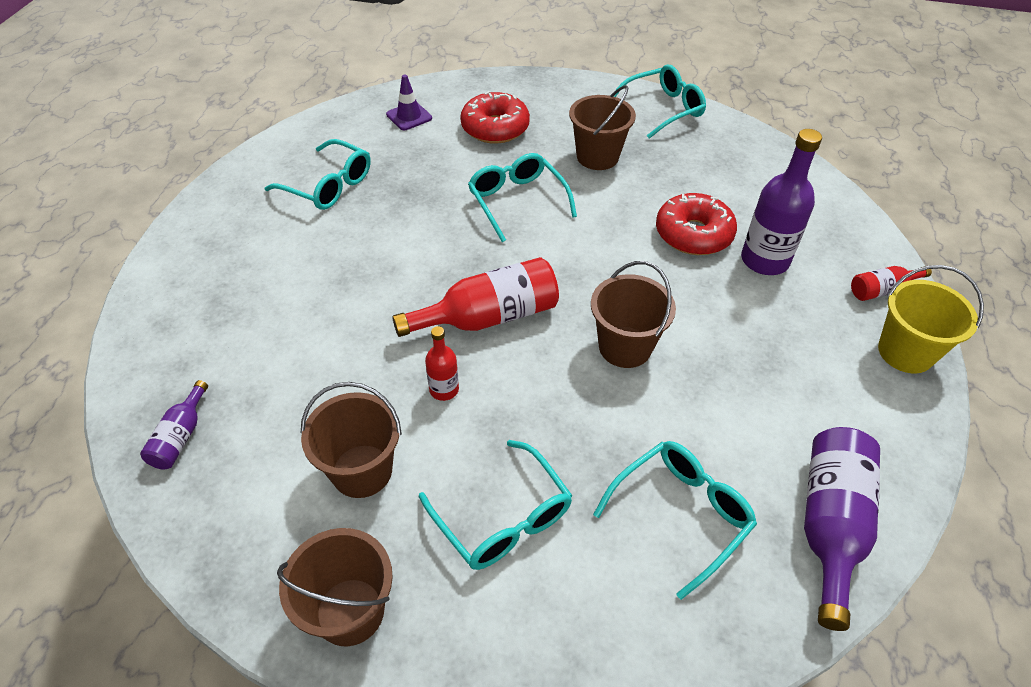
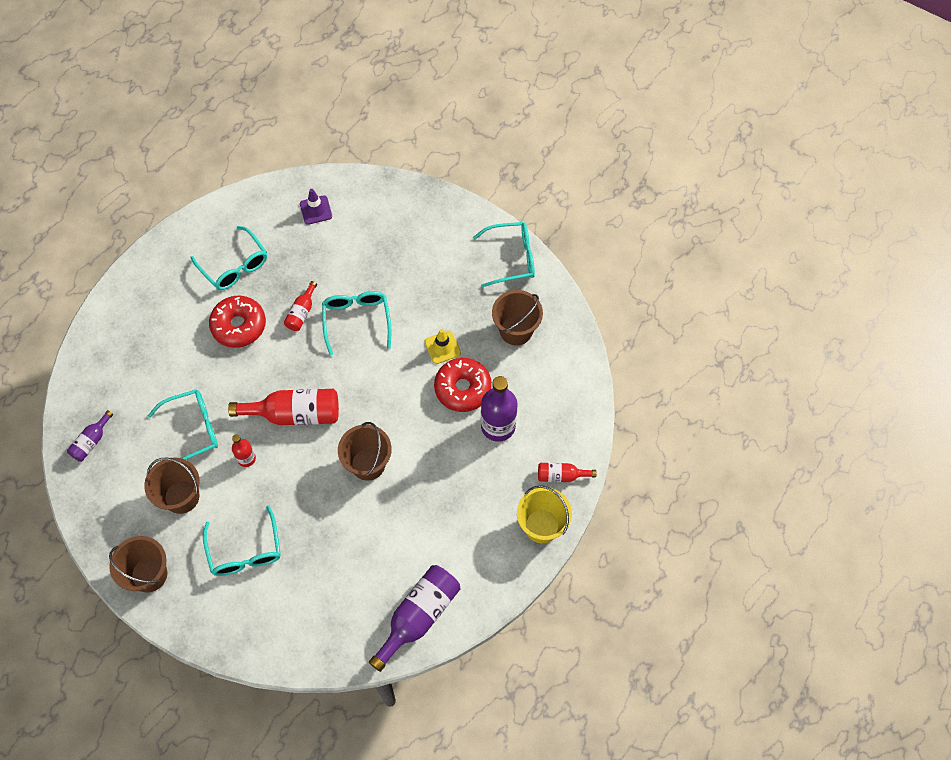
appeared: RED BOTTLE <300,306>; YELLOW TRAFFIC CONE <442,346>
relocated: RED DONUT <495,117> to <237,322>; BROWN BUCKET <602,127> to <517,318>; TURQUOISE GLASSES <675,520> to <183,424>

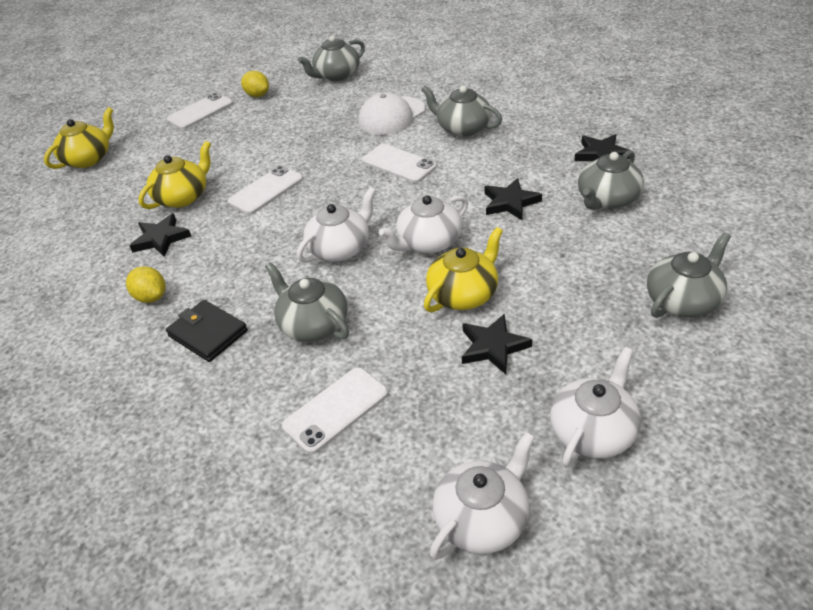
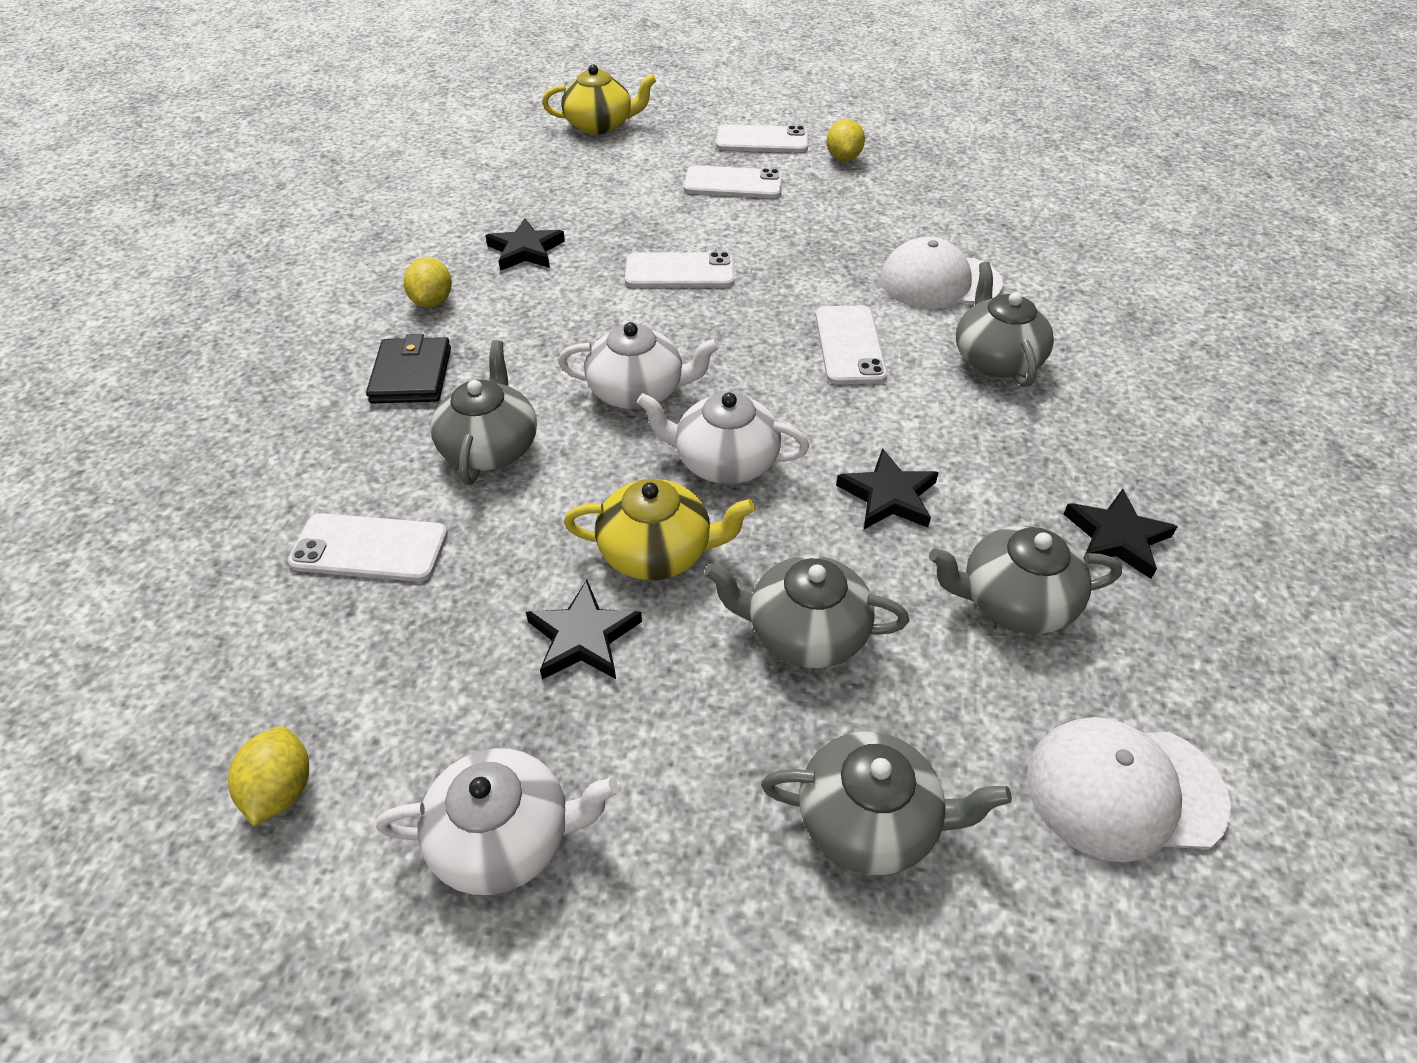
missing: YELLOW TEAPOT <174,175>
appeared: WHITE PHONE <733,181>; WHITE CAP <1129,789>
relocated: GREY TEAPOT <331,58> to <806,611>
exchanged: WHITE TEAPOT <482,496> to YELLOW LEMON <268,776>

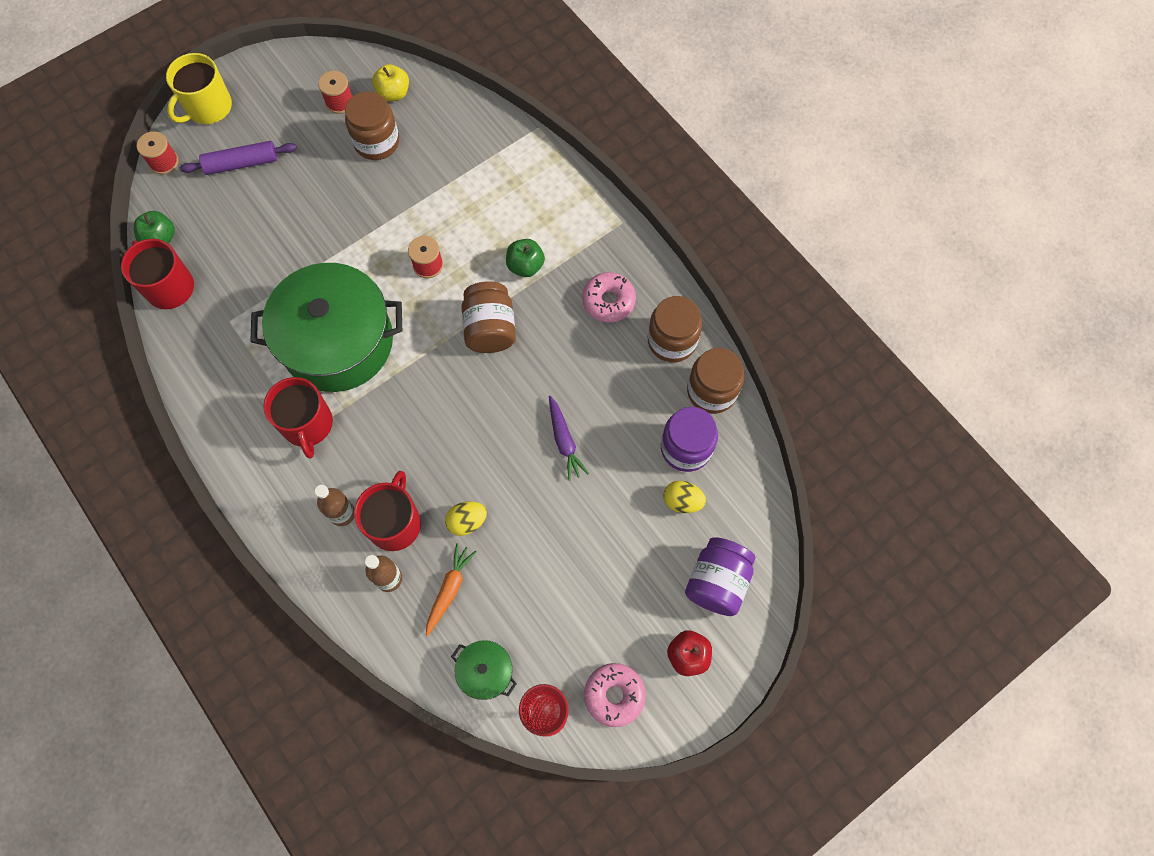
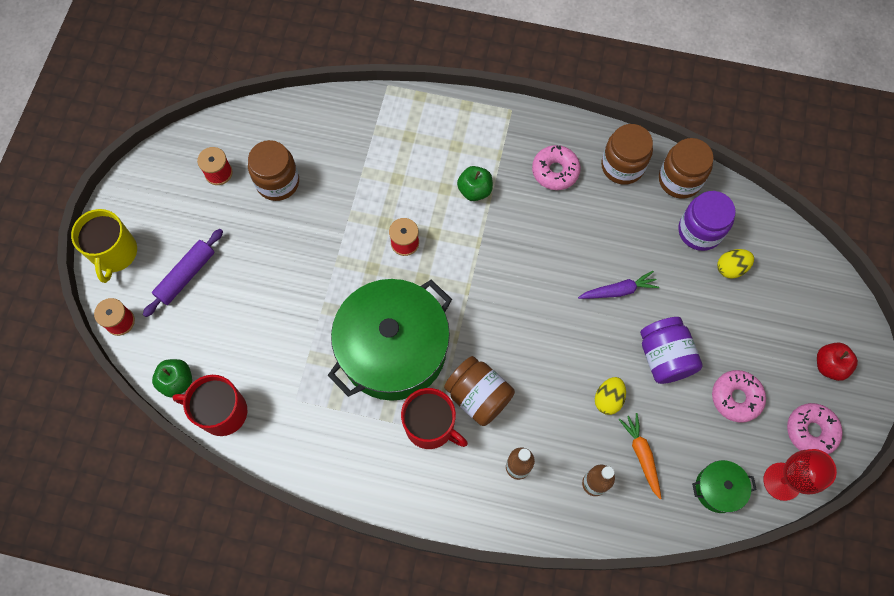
missing: RED MUG <387,511>; YELLOW APPLE <390,82>
appeared: PINK DONUT <739,396>
relocated: BROWN JAR <488,317> to <479,391>; PURPLE JAR <720,576> to <671,350>
spun: PURPLE CARROT <569,438> = <618,285> 45 degrees counterclockwise

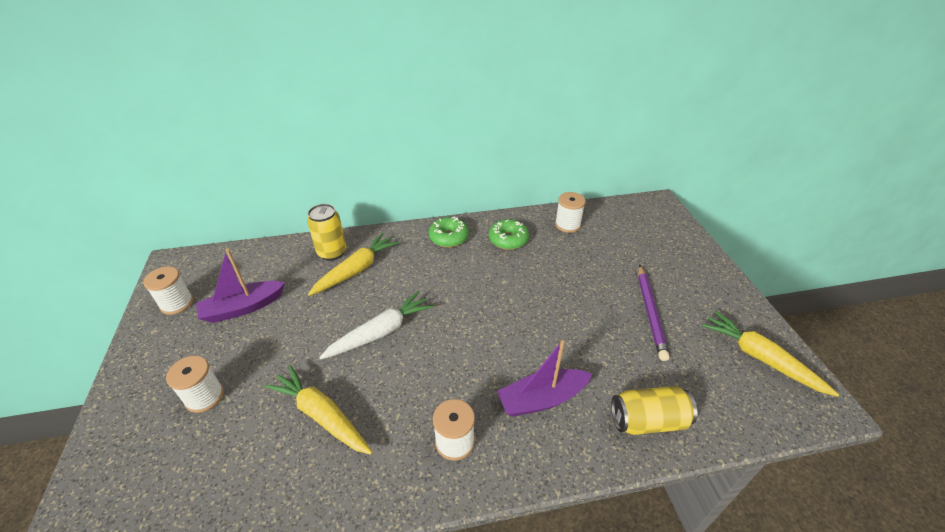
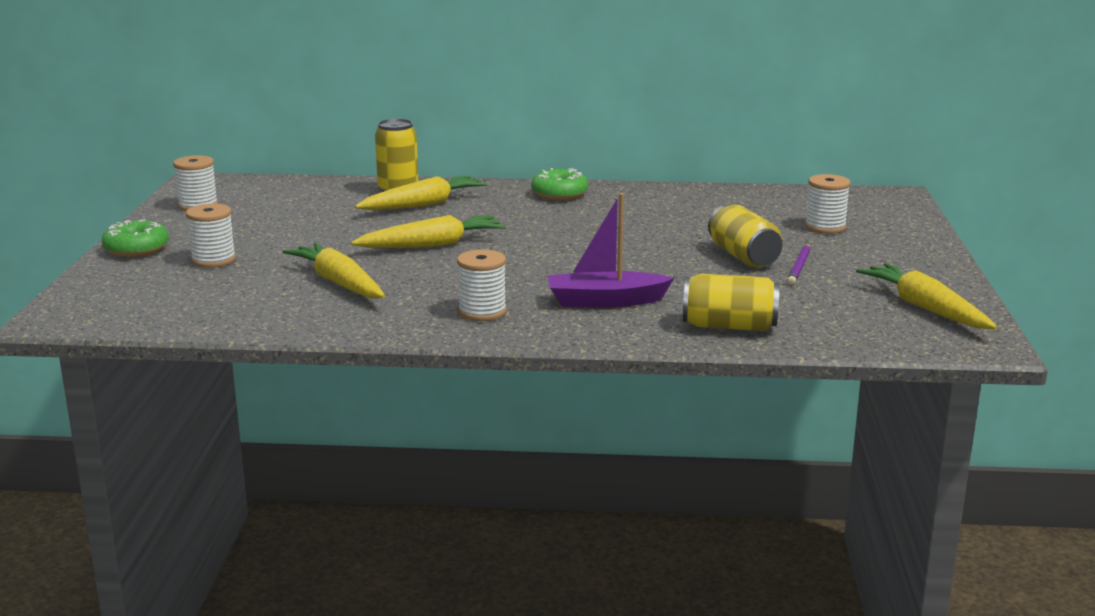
missing: PURPLE BOAT <240,286>
appeared: YELLOW CAN <745,236>
relocated: GREEN DONUT <509,234> to <135,238>; WHITE SPOOL <570,212> to <827,204>
colour: WHITE CARROT <376,325> to YELLOW CARROT <428,231>
size: PURPLE PENCIL <654,313> = <798,264> x0.63

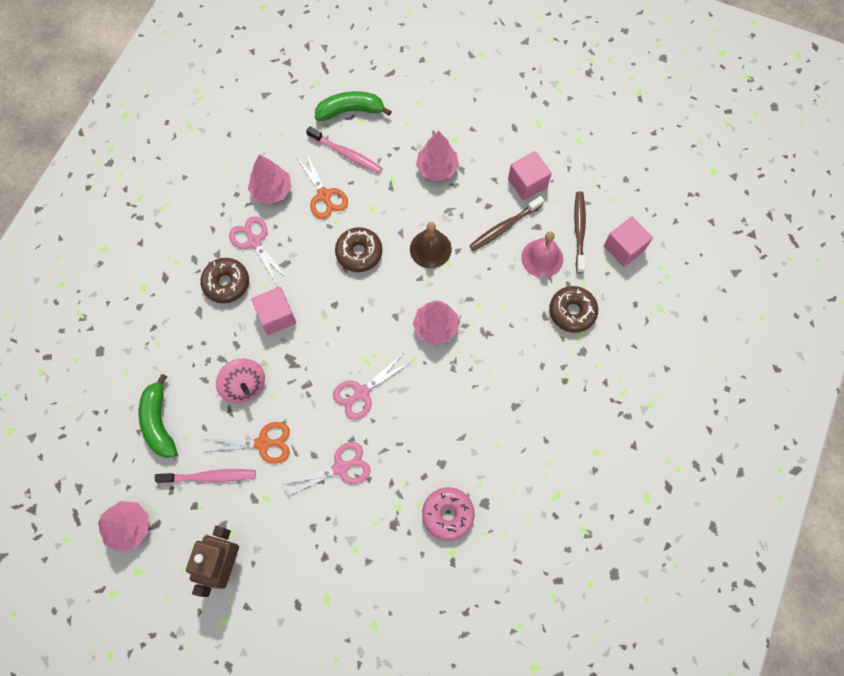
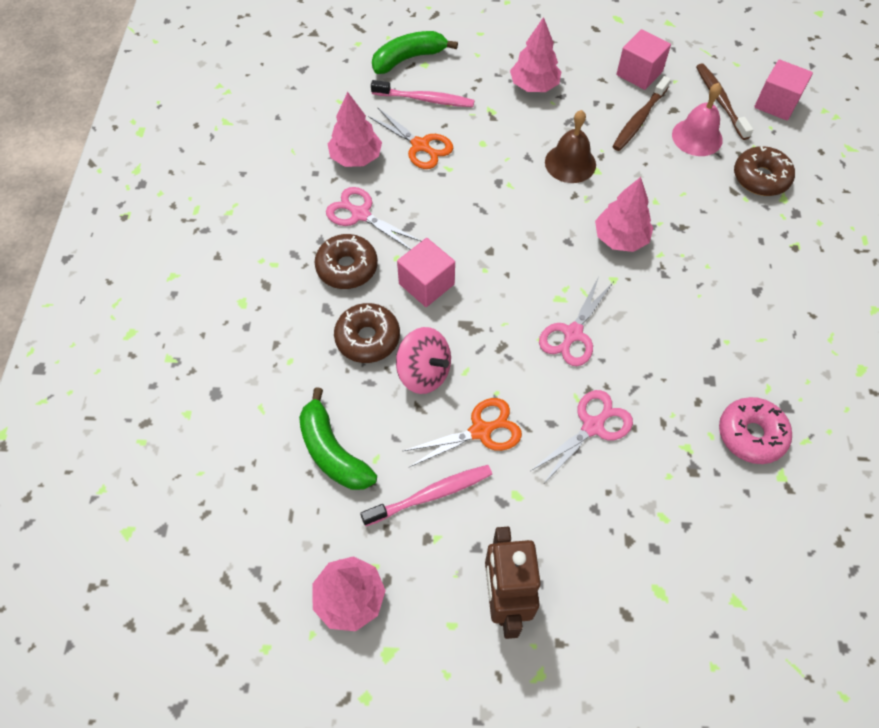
relocated: BROWN DONUT <358,249> to <367,333>

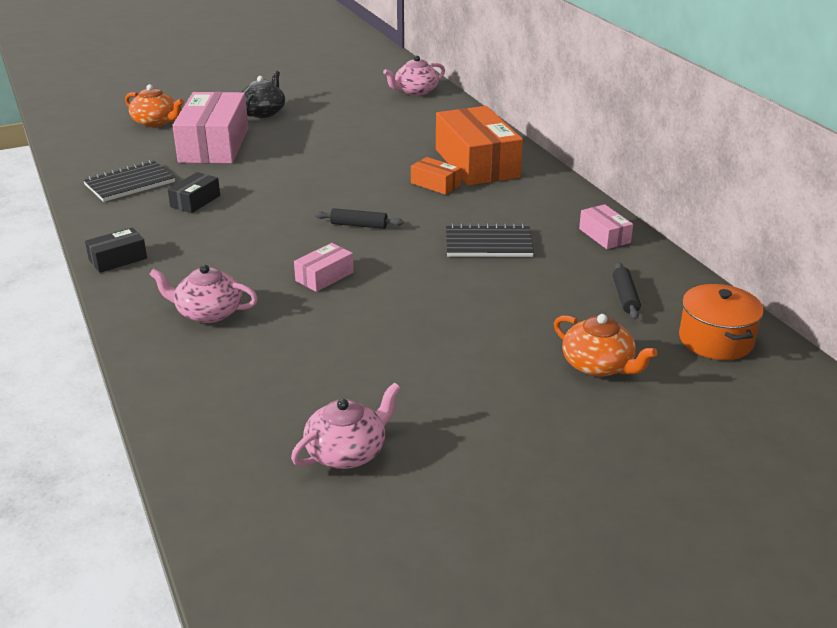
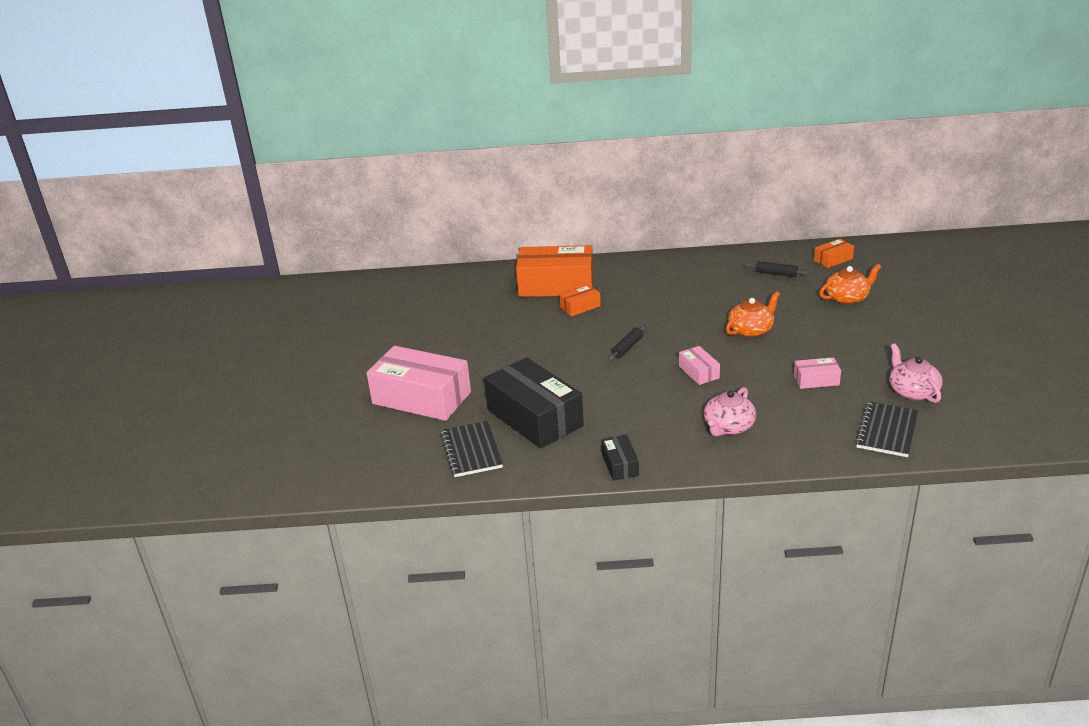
missing: BLACK TEAPOT <263,94>; PINK TEAPOT <414,75>
relocated: ORANGE TEAPOT <154,105> to <753,314>; BLACK NOTEBOOK <490,240> to <886,429>; PINK BOX <606,226> to <817,373>
exchanged: ORANGE POT <721,322> to ORANGE BOX <834,253>
size: BLACK BOX <194,192> = <534,403> x2.18

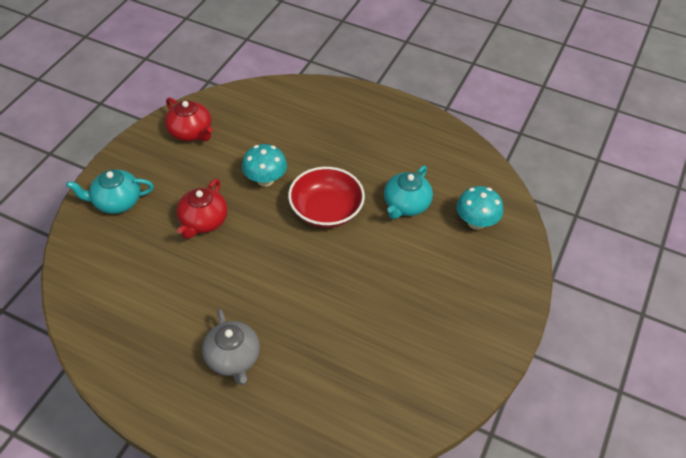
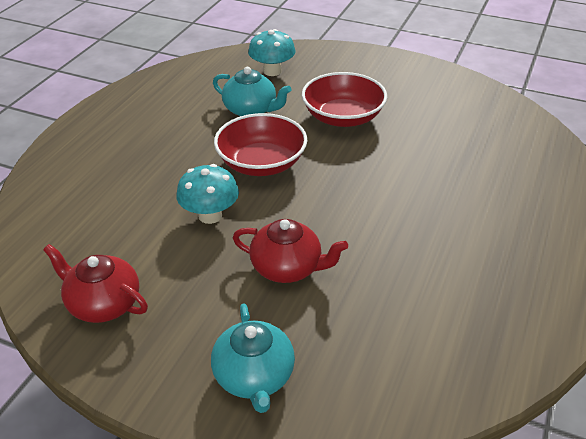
missing: GREY TEAPOT <231,347>
appeared: RED BOWL <344,99>
spun: RED TEAPOT <189,119> = <95,283> 105 degrees counterclockwise

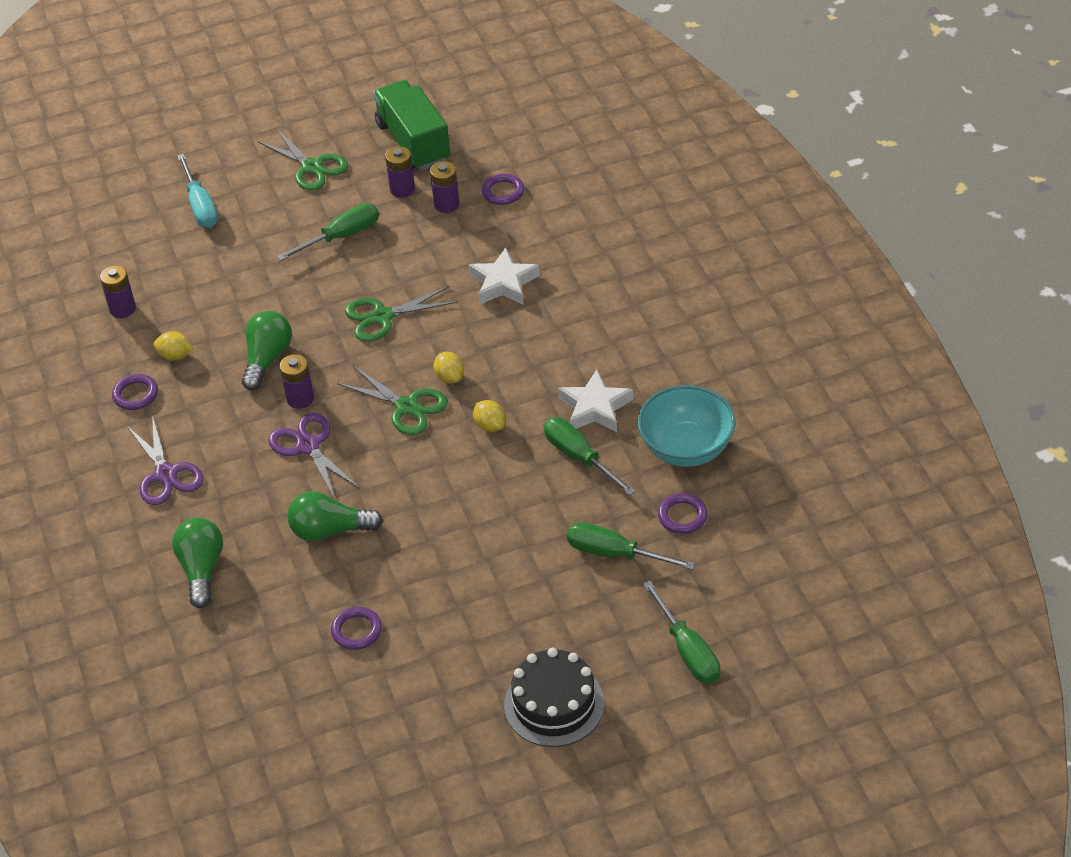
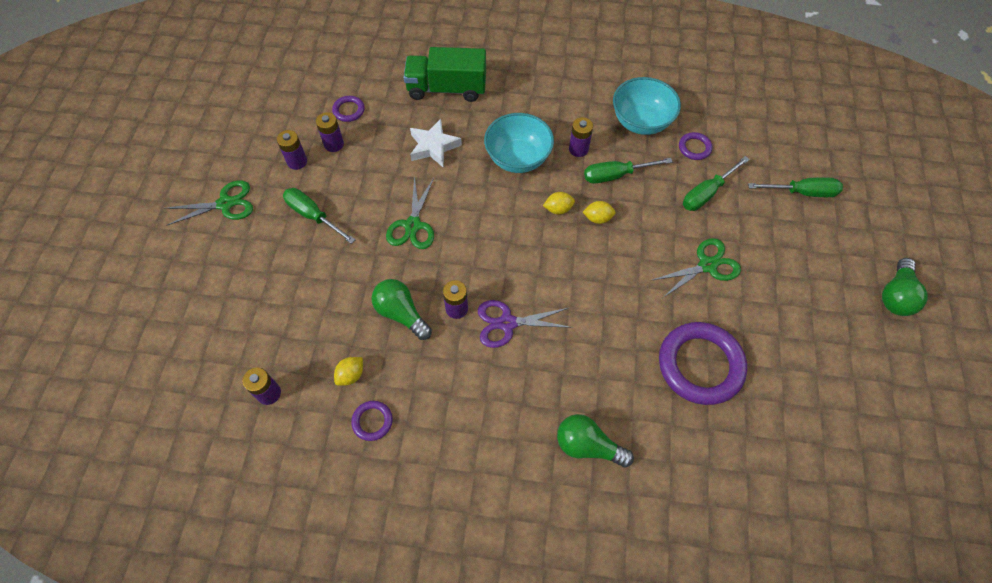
missing: PURPLE SCISSORS <165,460>; TURQUOISE SCREWDRIVER <197,191>; BLACK CAKE <554,697>
appeared: TURQUOISE BOWL <519,143>
relocated: GREEN LIGHT BULB <335,516> to <905,287>; GREEN SCISSORS <392,400> to <695,268>; GREEN TRUCK <411,125> to <444,74>; YELLOW LEMON <449,367> to <599,212>
exchanged: WHITE STAR <595,400> to PURPLE BATTERY <581,137>
spun: GREEN SCREWDRIVER <328,232> = <319,216> 45 degrees counterclockwise
size: PURPLE RING <356,628> = <703,363> x2.20

